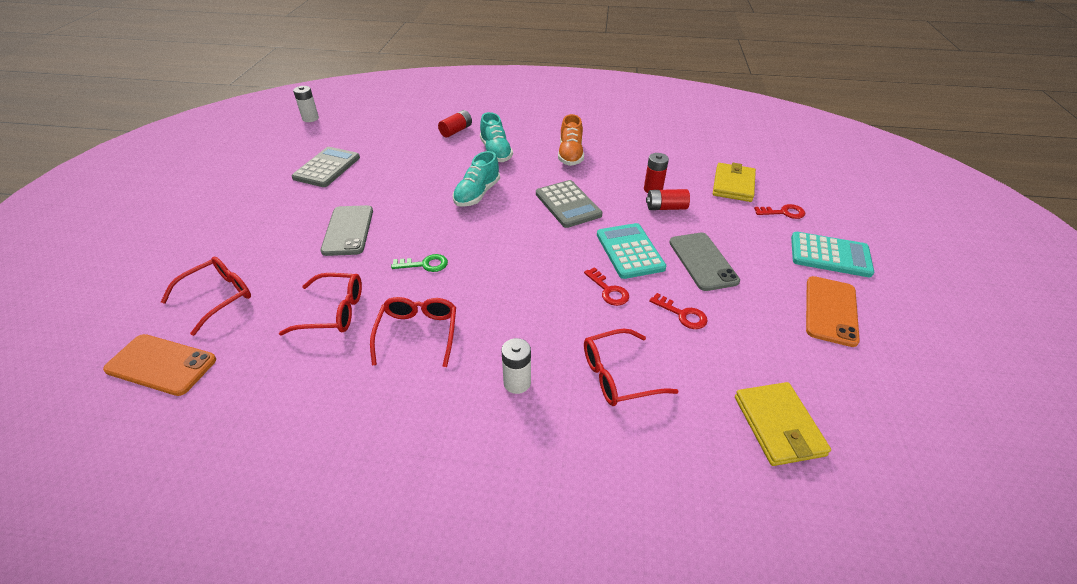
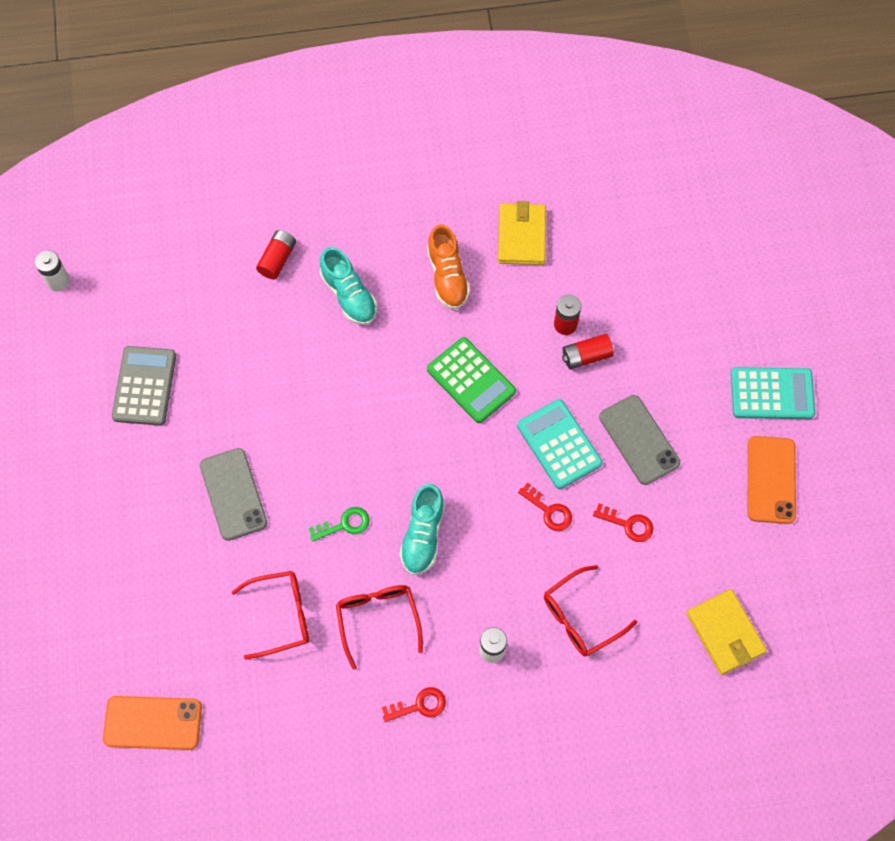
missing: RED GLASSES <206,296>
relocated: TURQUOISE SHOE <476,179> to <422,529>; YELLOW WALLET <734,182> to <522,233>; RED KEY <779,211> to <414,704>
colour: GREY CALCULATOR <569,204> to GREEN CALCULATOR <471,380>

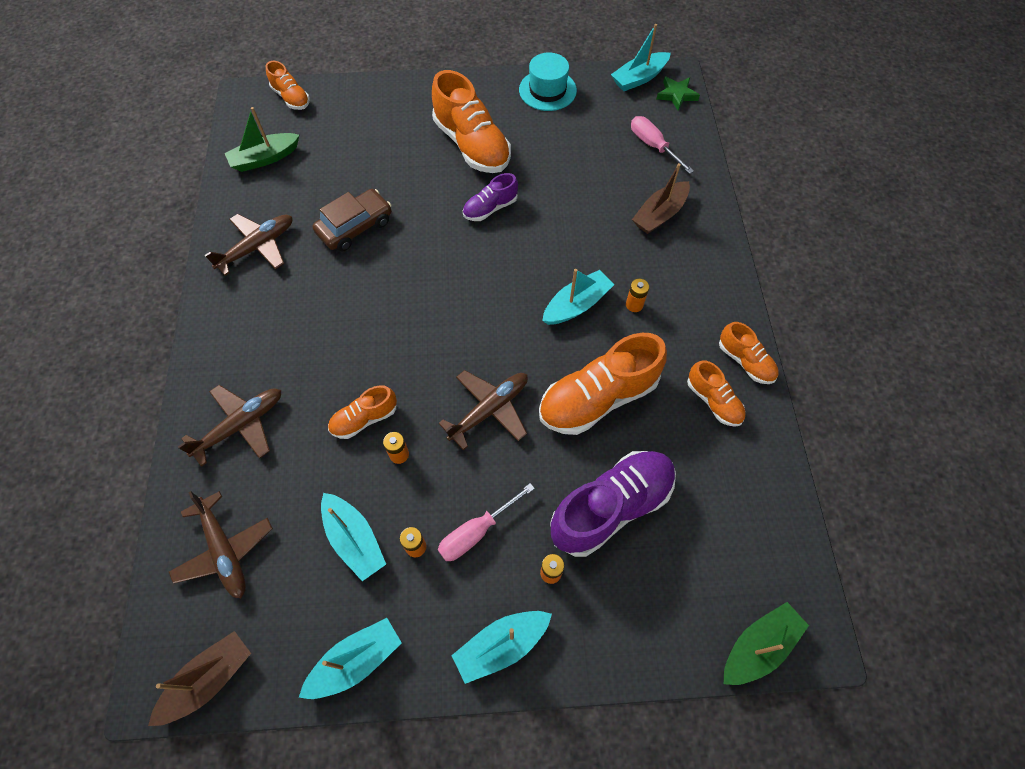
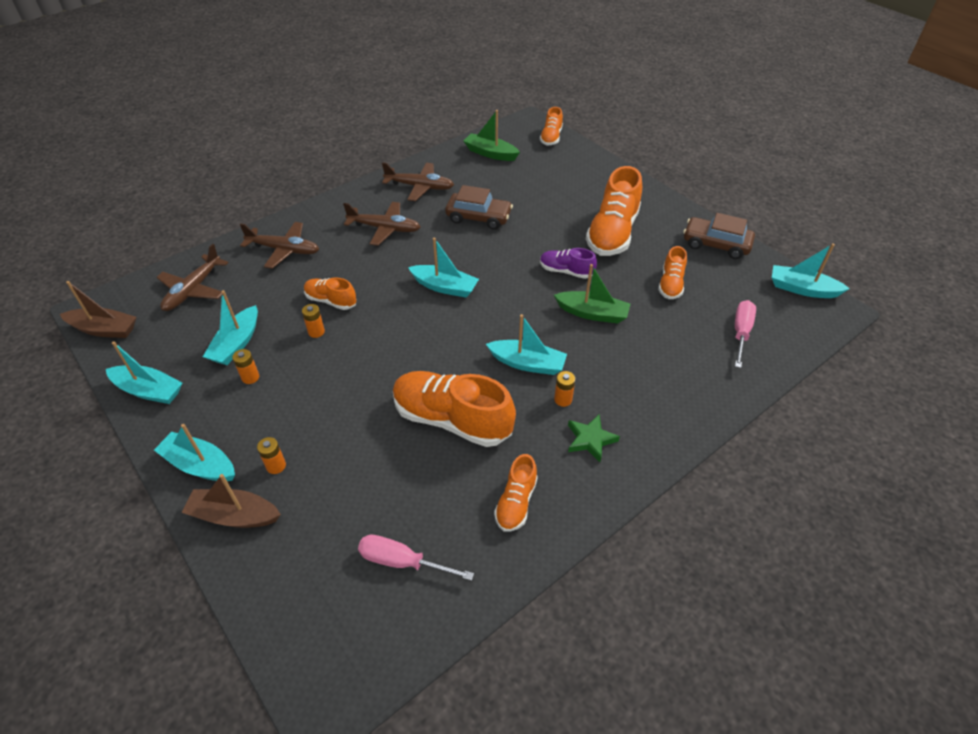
missing: PURPLE SHOE <613,504>
appeared: TURQUOISE BOAT <443,268>
relocated: BROWN PLANE <483,410> to <381,224>; PINK SCREWDRIVER <486,522> to <416,558>; BROWN BOAT <661,198> to <231,501>; GREEN STAR <678,93> to <594,438>; ORANGE SHOE <748,353> to <672,272>; GREEN BOAT <766,643> to <592,293>
exchanged: TURQUOISE HAT <548,81> to BROWN CAR <719,236>

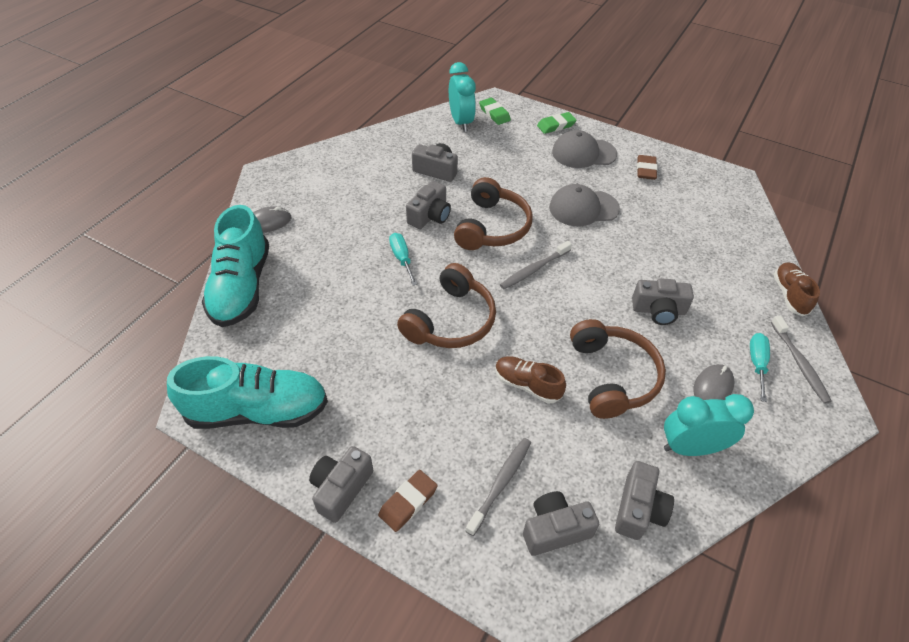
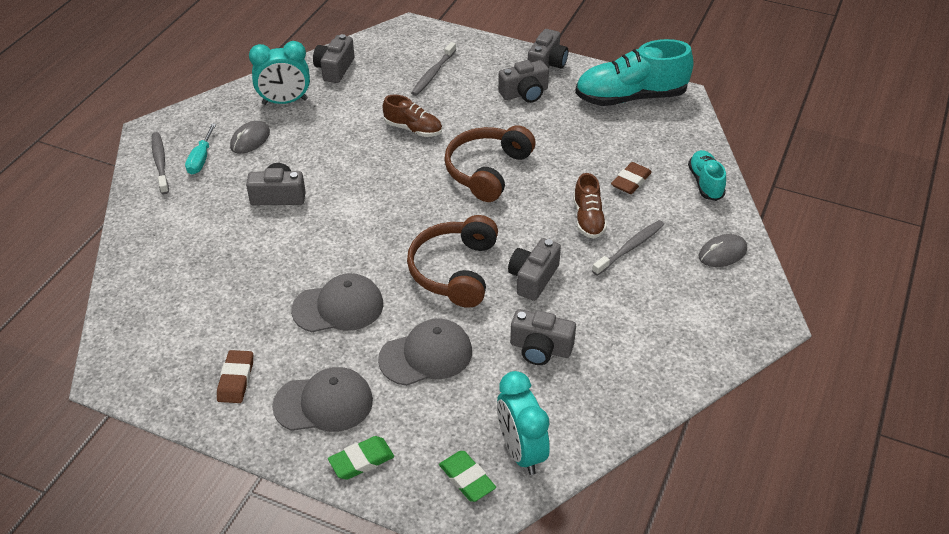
missing: TURQUOISE SCREWDRIVER <403,259>; BROWN HEADPHONES <618,369>
appeared: GREY CAP <425,352>
relocated: BROWN ERASER <408,501> to <631,178>; GREY TOOTHBRUSH <536,265> to <628,248>; GREY CAMERA <561,523> to <523,81>; BROWN SHOE <797,289> to <590,206>
size: TURQUOISE SHOE <235,266> = <707,175> x0.54

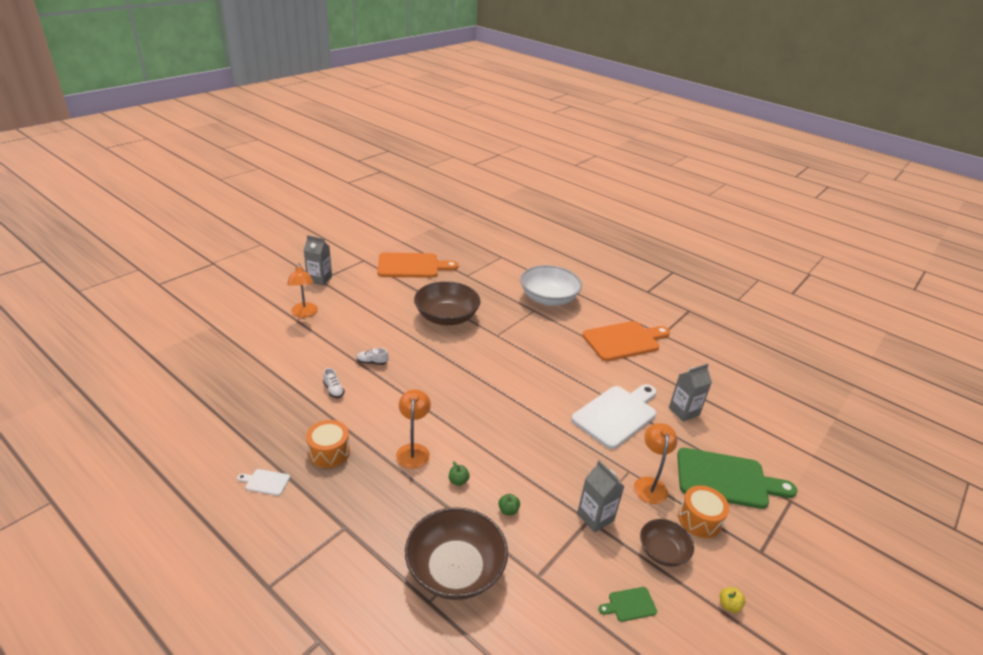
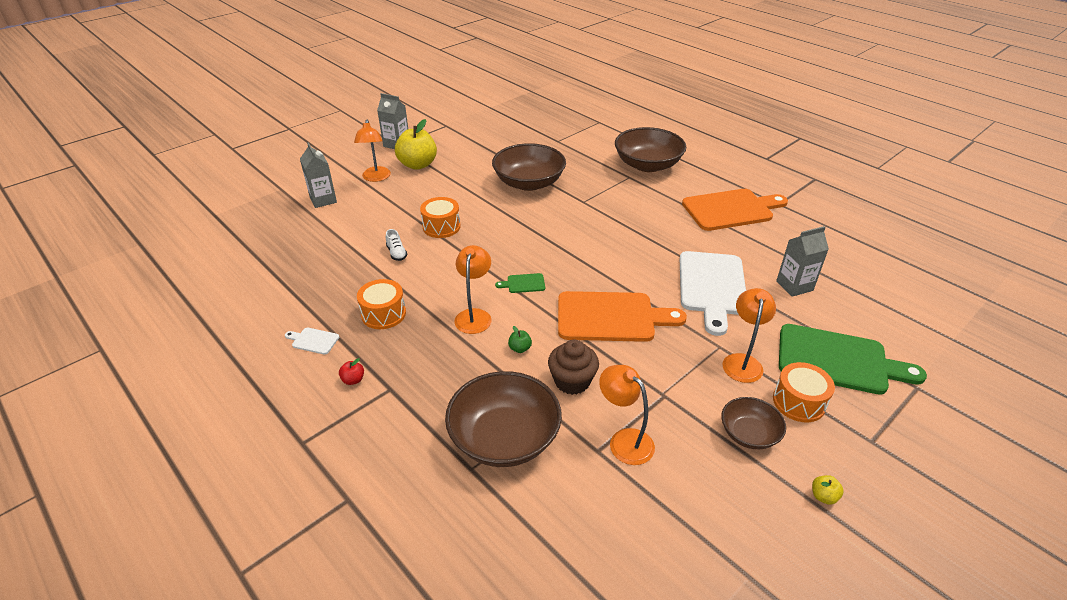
appeared: RED APPLE <351,371>; YELLOW APPLE <416,144>; ORANGE LAMP <627,415>
relocated: ORANGE CUTTING BOARD <418,265> to <622,316>; GREY CARTON <601,496> to <318,175>; GREEN CUTTING BOARD <628,604> to <520,283>
exchanged: WHITE SHOE <372,356> to ORANGE DRUM <440,217>; GREEN APPLE <509,504> to BROWN CUPCAKE <573,367>
colour: WHITE BOWL <551,285> to BROWN BOWL <650,149>
spun: WHITE CUTTING BOARD <614,416> = <713,293> 135 degrees clockwise

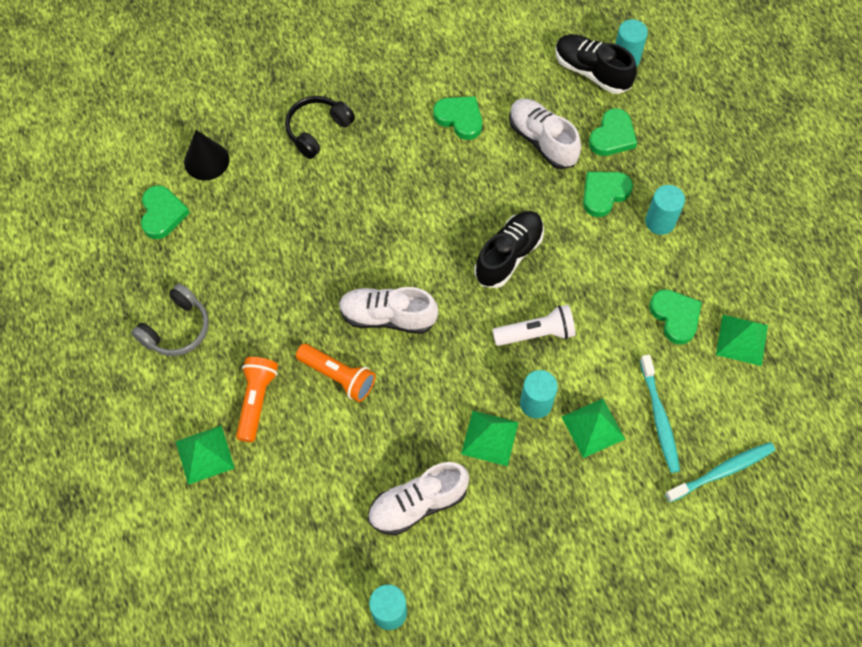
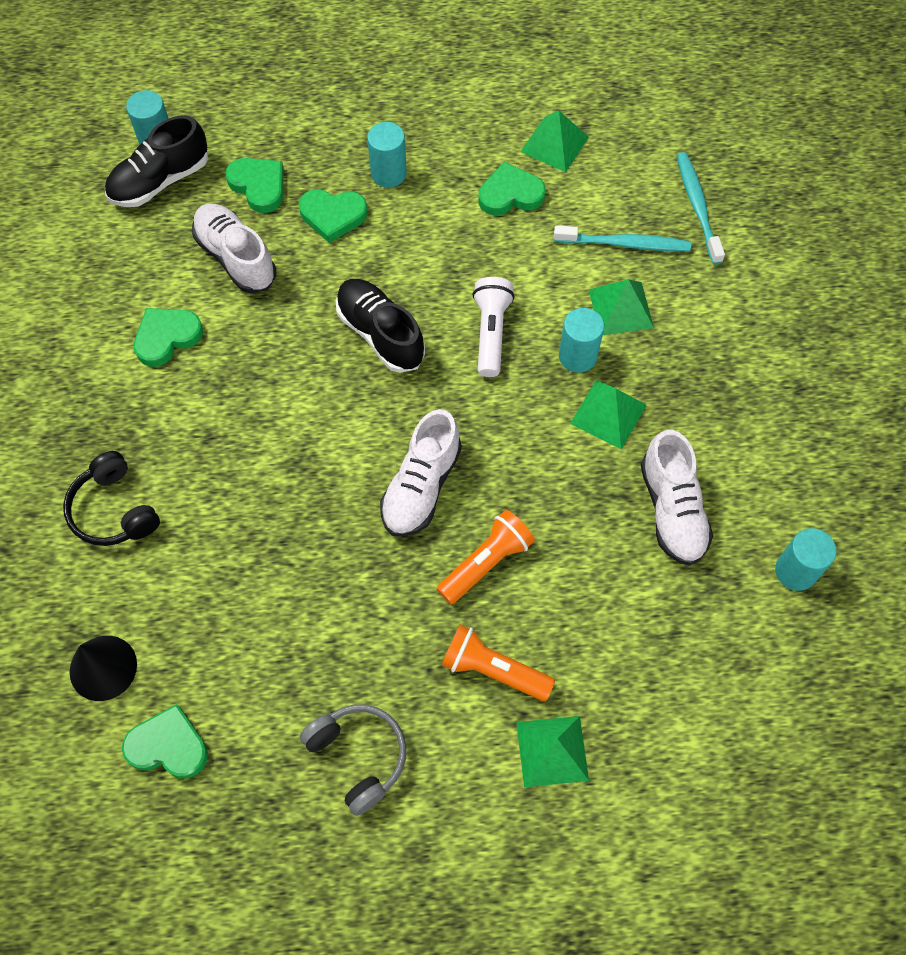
spun: WHITE SHOE <545,134> = <234,248> 75 degrees clockwise; GREEN HEART <608,194> = <333,216> 60 degrees counterclockwise

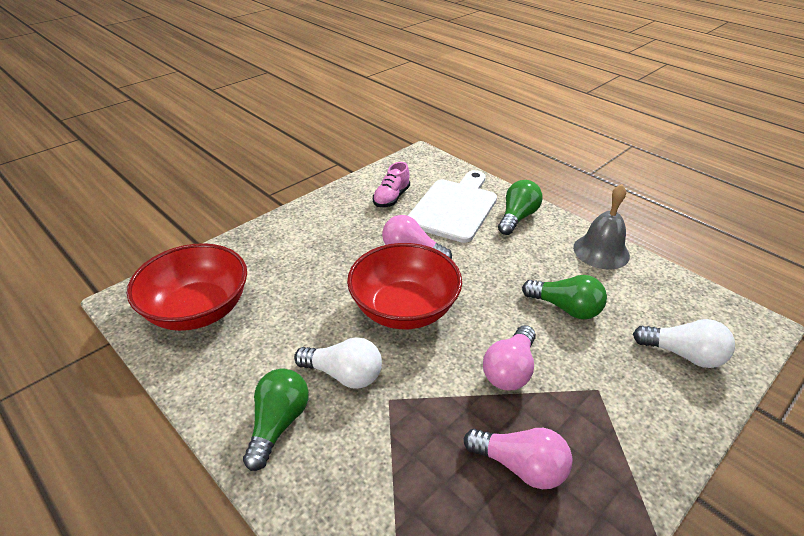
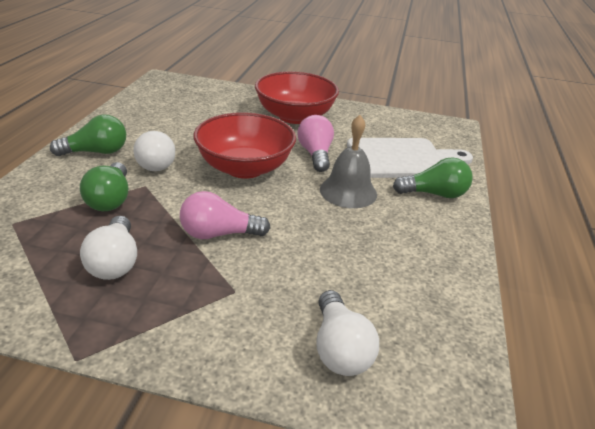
missing: PINK SHOE <391,184>
relocated: RED BOWL <187,287> to <297,97>; GREEN LIGHT BULB <564,297> to <104,186>; GREY BELL <601,227> to <348,161>
colour: PINK LIGHT BULB <518,458> to WHITE LIGHT BULB <108,248>

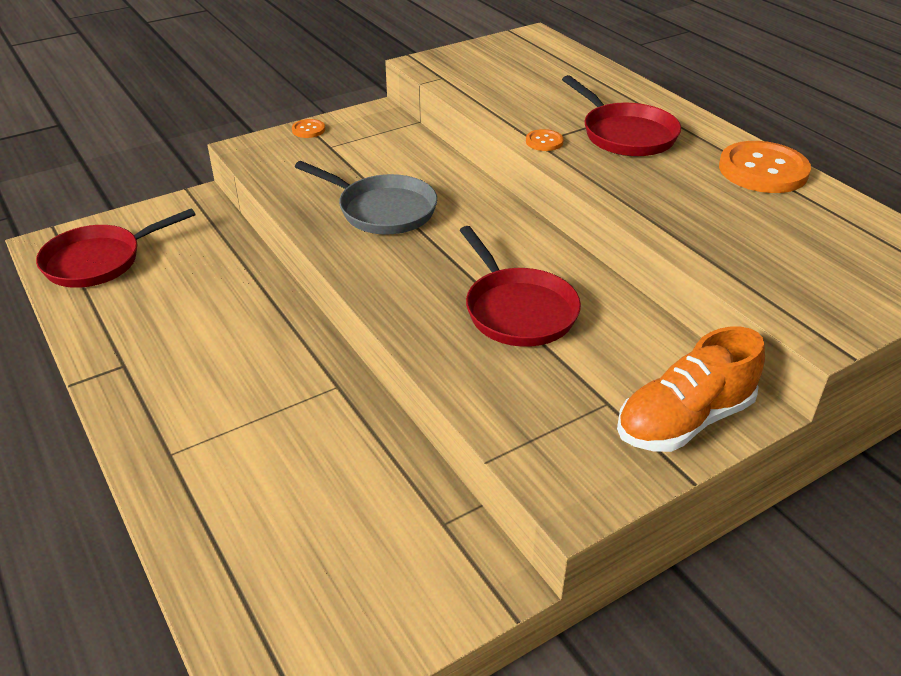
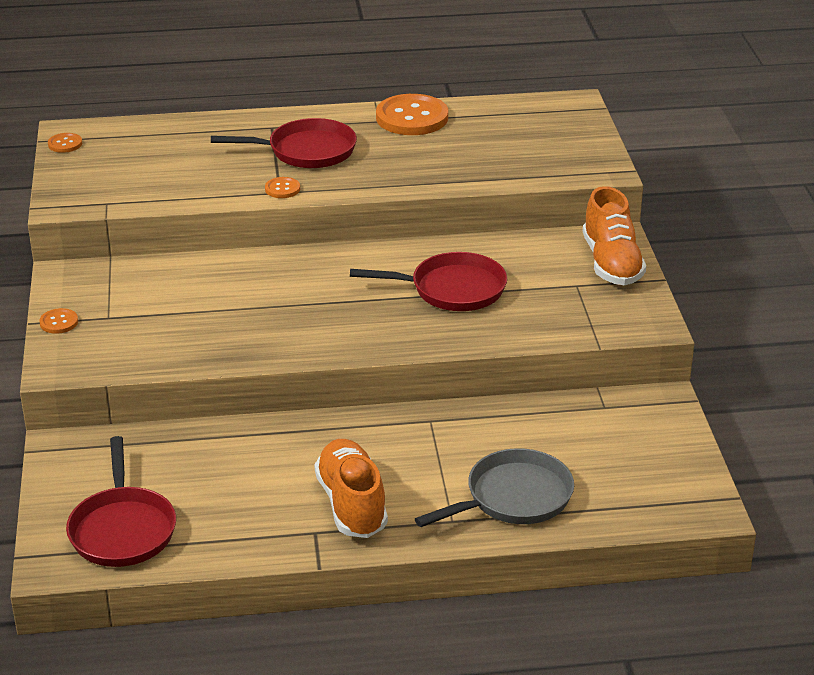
appeared: ORANGE BUTTON <65,143>; ORANGE SHOE <351,488>
relocated: GREY PAN <366,198> to <494,487>

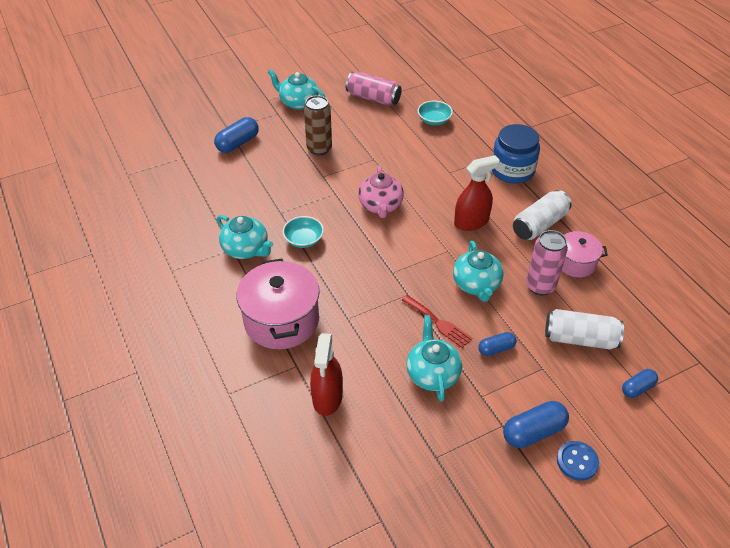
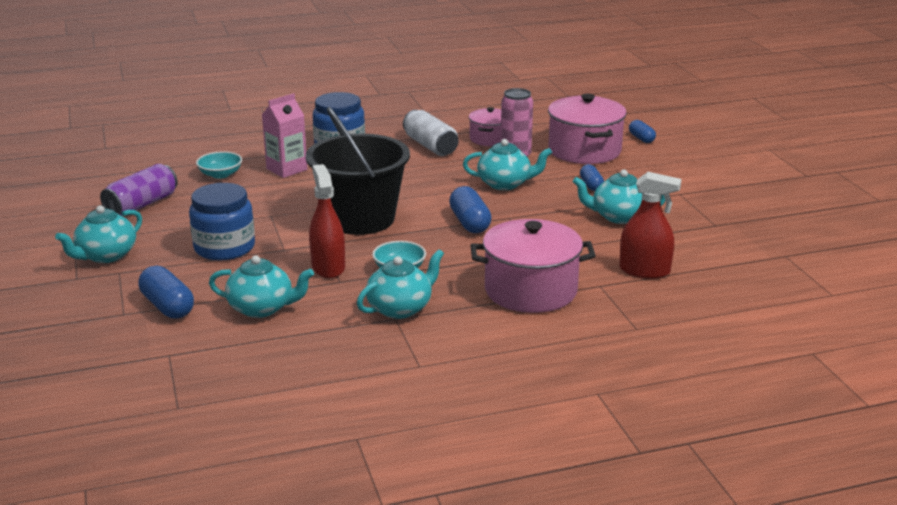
missing: RED FORK <437,321>; BLUE BUTTON <578,461>
appeared: TURQUOISE TEAPOT <261,286>; PINK CARTON <284,135>
relocated: RED SPRAY BOTTLE <477,193> to <327,221>; BLUE CAPSULE <536,424> to <470,209>
exchanged: BROWN CAN <318,125> to BLUE JAR <222,222>; PINK TEAPOT <381,192> to BLACK BUCKET <358,171>; WHITE CAN <584,329> to PINK POT <587,128>
colour: PINK CAN <374,88> to PURPLE CAN <139,190>

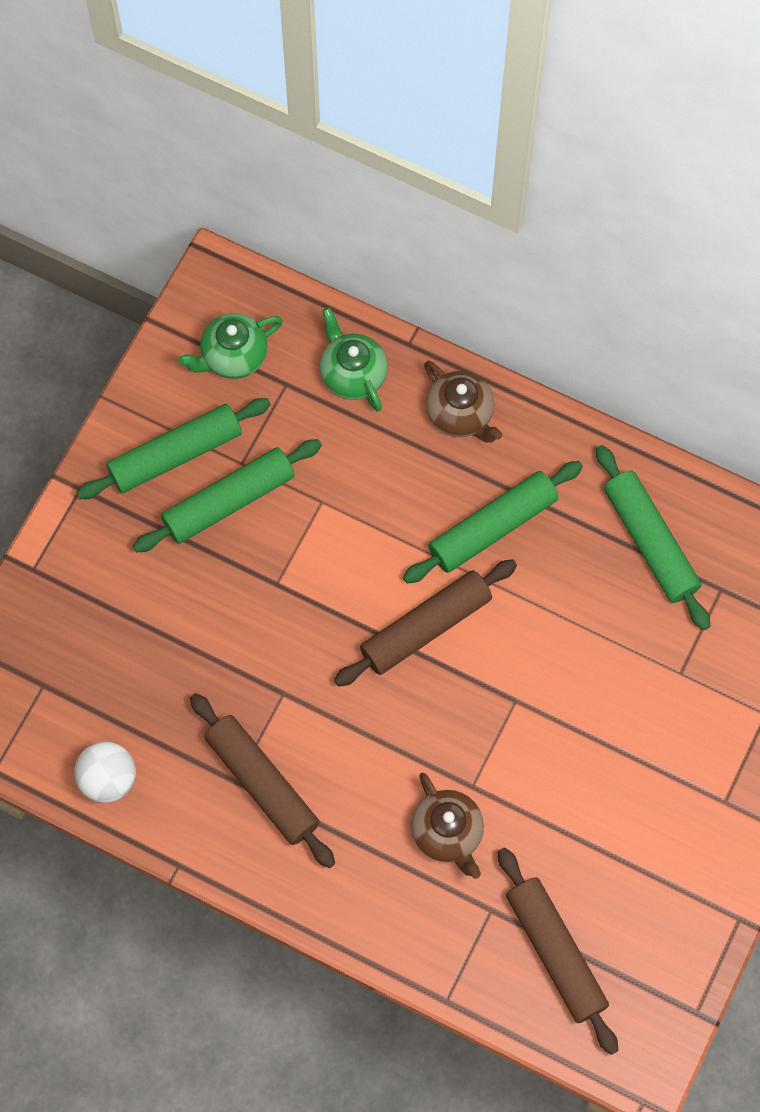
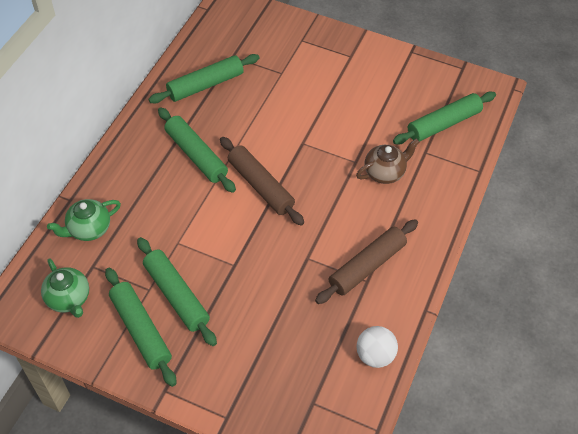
missing: BROWN TEAPOT <463,402>
colour: BROWN ROLLING PIN <558,951> to GREEN ROLLING PIN <444,117>

